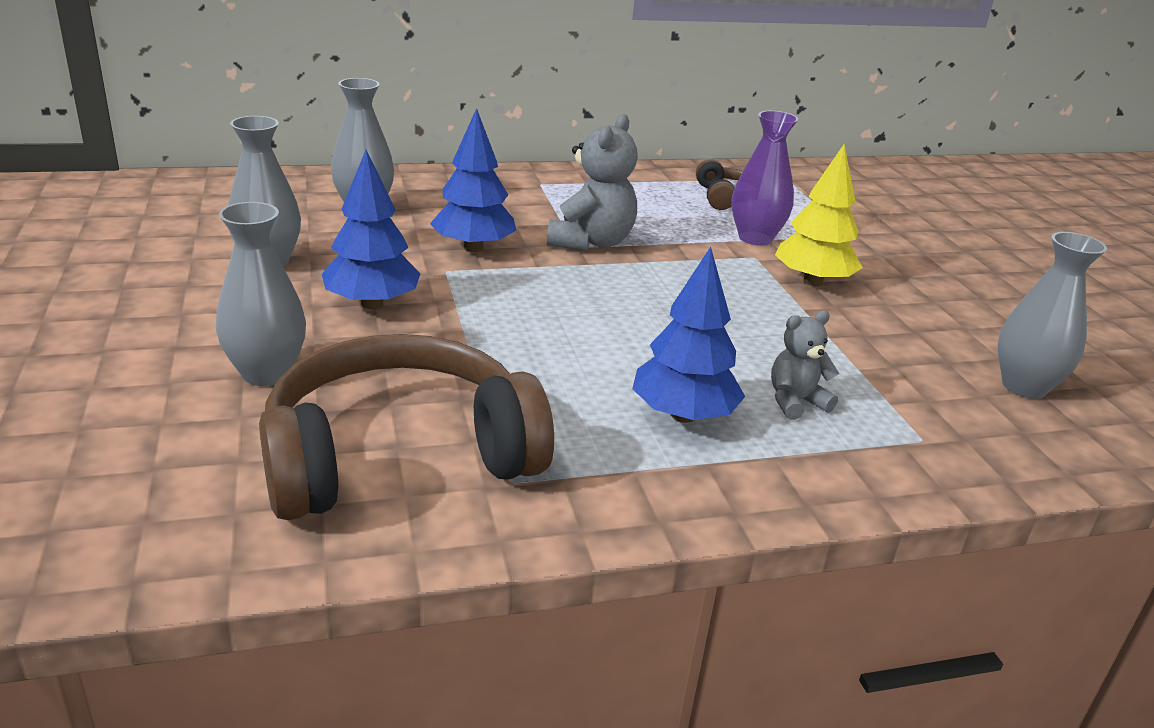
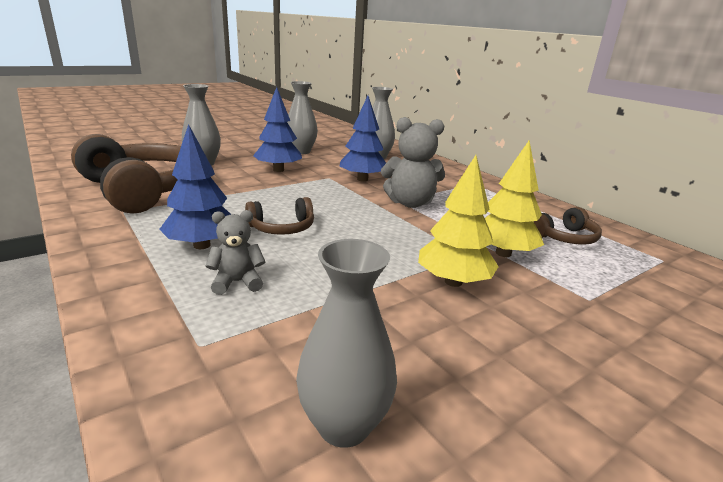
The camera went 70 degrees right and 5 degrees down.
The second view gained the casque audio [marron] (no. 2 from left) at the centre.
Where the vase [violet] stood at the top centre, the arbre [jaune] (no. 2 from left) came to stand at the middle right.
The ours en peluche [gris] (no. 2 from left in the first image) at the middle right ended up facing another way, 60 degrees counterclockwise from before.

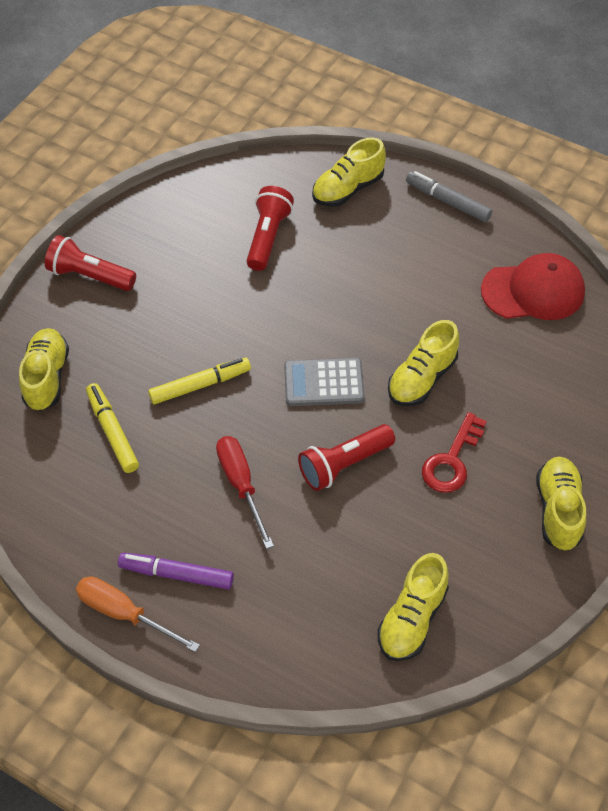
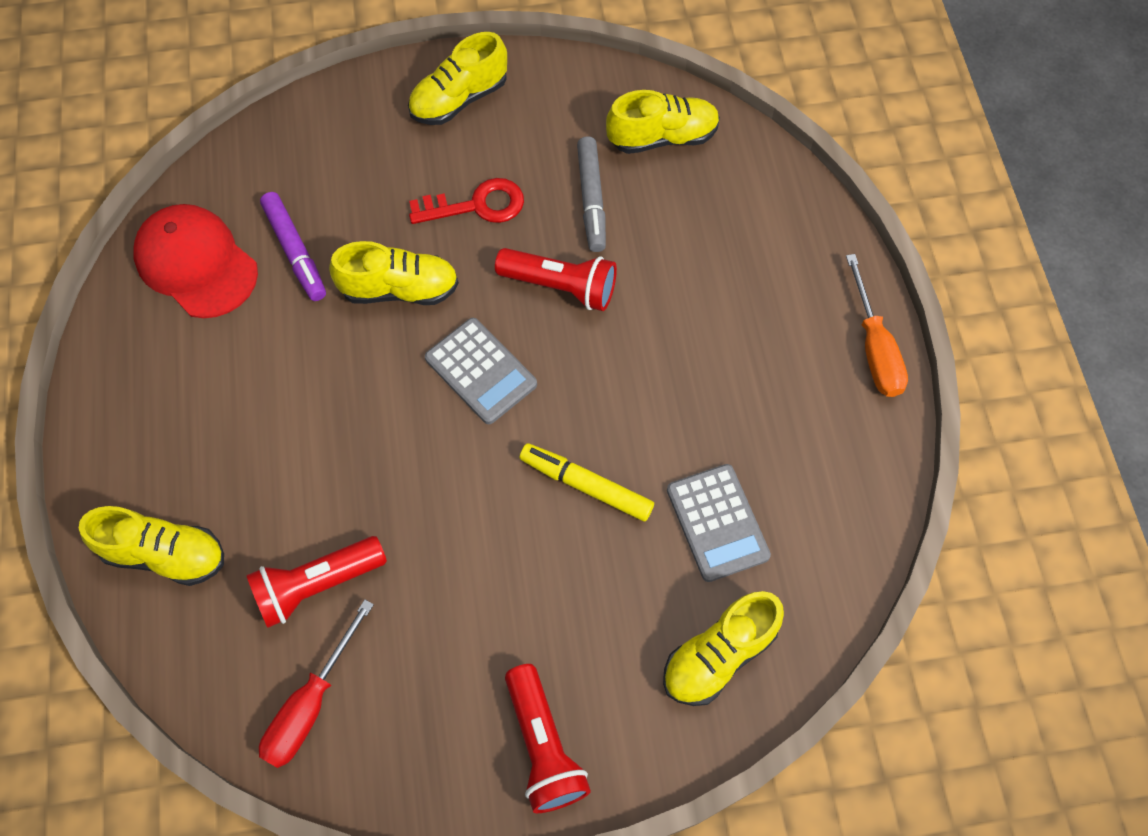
The camera went 130 degrees left and 10 degrees up.
The feutre [violet] ended up elsewhere, having gone from the bottom left to the top left.
The tournevis [rouge] ended up elsewhere, having gone from the centre to the bottom left.
The feutre [gris] ended up elsewhere, having gone from the top right to the top centre.
Where the feutre [jaune] (no. 1 from left) stood at the middle left, the calculatrice [gris] (no. 2 from left) came to stand at the centre.

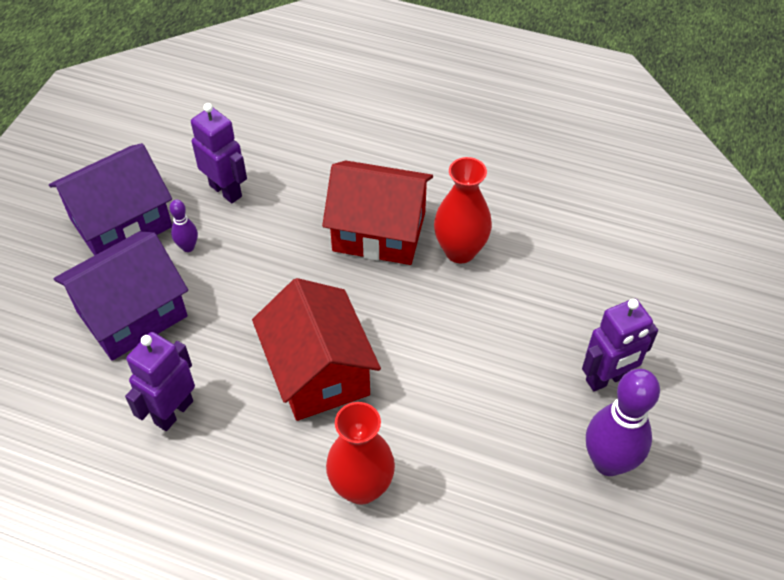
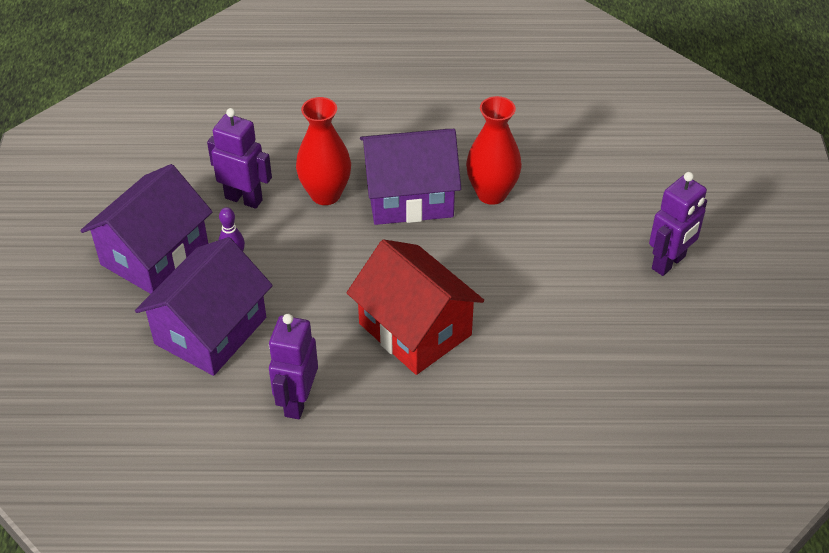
The camera went 20 degrees left and 5 degrees down.
The second view lost the quille [violet] (no. 2 from left) at the bottom right.
The vase [rouge] (no. 1 from left) ended up elsewhere, having gone from the bottom centre to the top centre.
What was the maison [rouge] (no. 2 from left) at the centre turned into the maison [violet] (no. 3 from left) at the top centre.

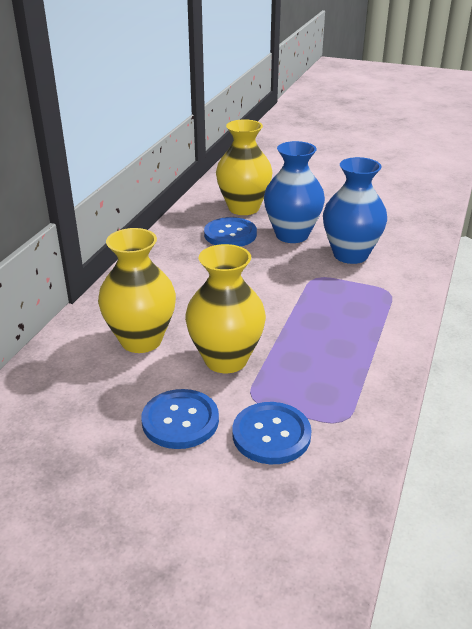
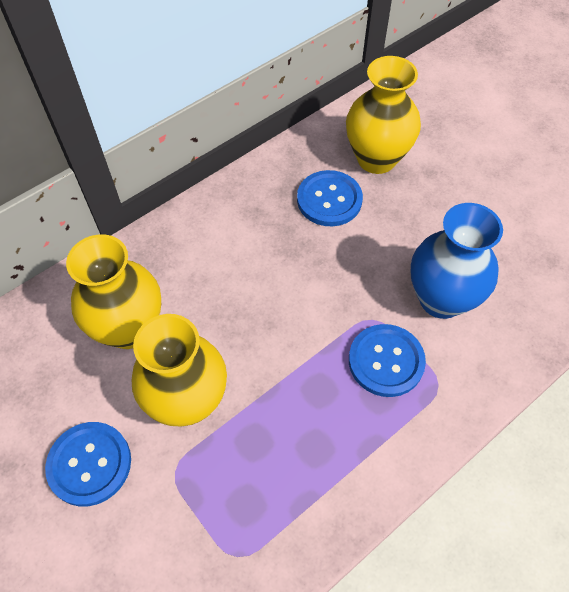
The camera went 30 degrees right and 25 degrees up.
The second view lost the vase [bleu] (no. 1 from left) at the top centre.
The bouton [bleu] (no. 3 from left) ended up elsewhere, having gone from the bottom centre to the middle right.

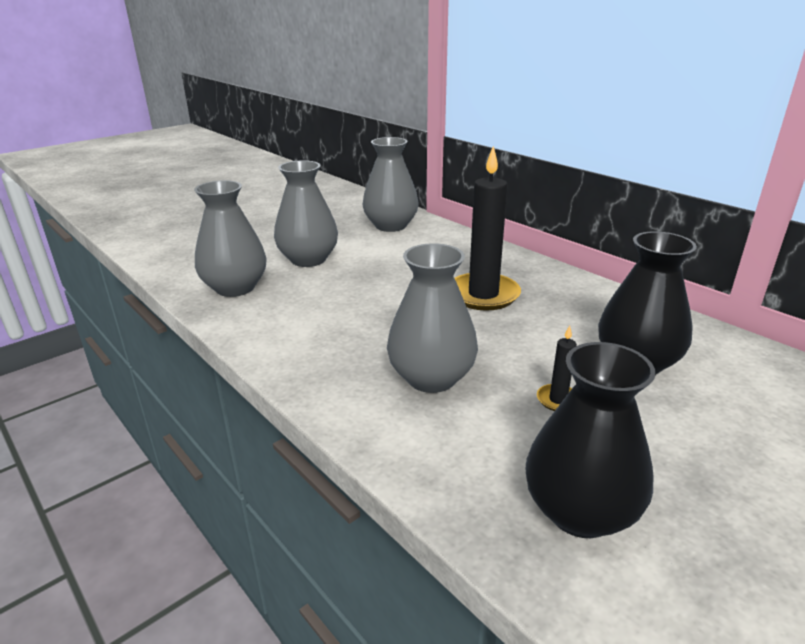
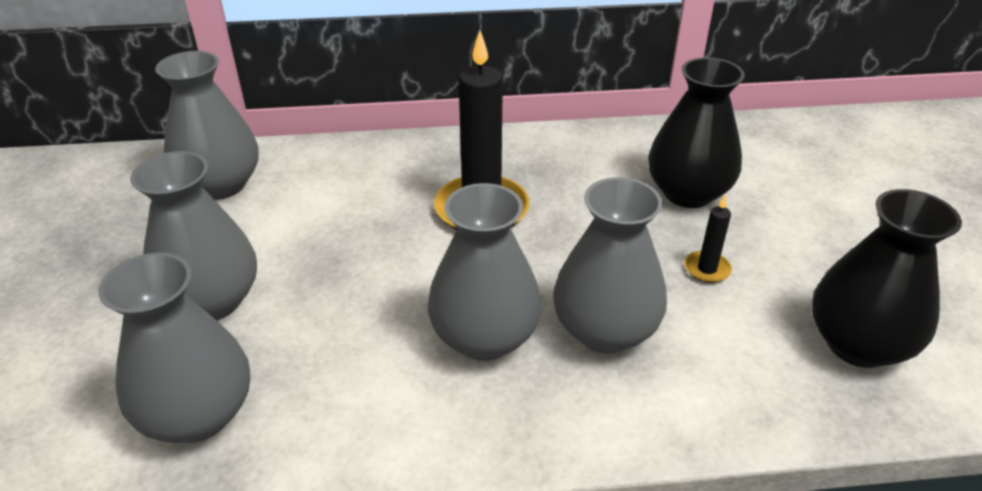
The camera went 55 degrees left and 10 degrees up.
The second view gained the vase [gris] (no. 4 from left) at the centre.

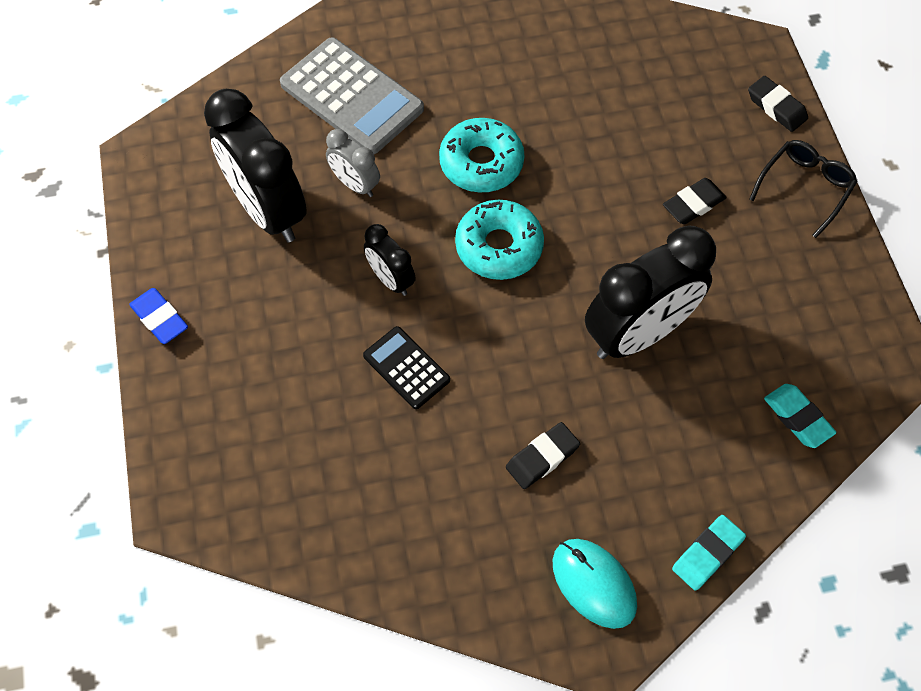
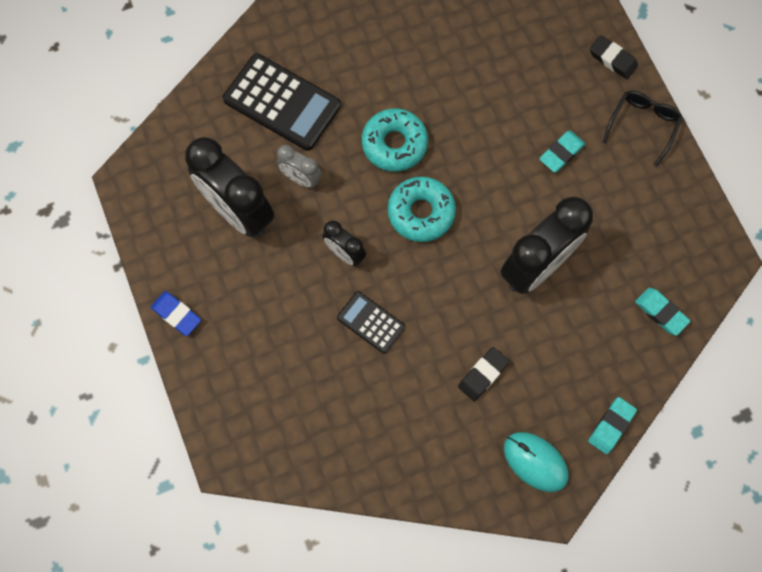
The camera went 10 degrees left and 10 degrees up.
What was the calculatrice [gris] at the top centre turned into the calculatrice [noir] (no. 1 from left) at the top centre.
What was the gomme [noir] (no. 2 from left) at the top right turned into the gomme [turquoise] (no. 1 from left) at the top right.

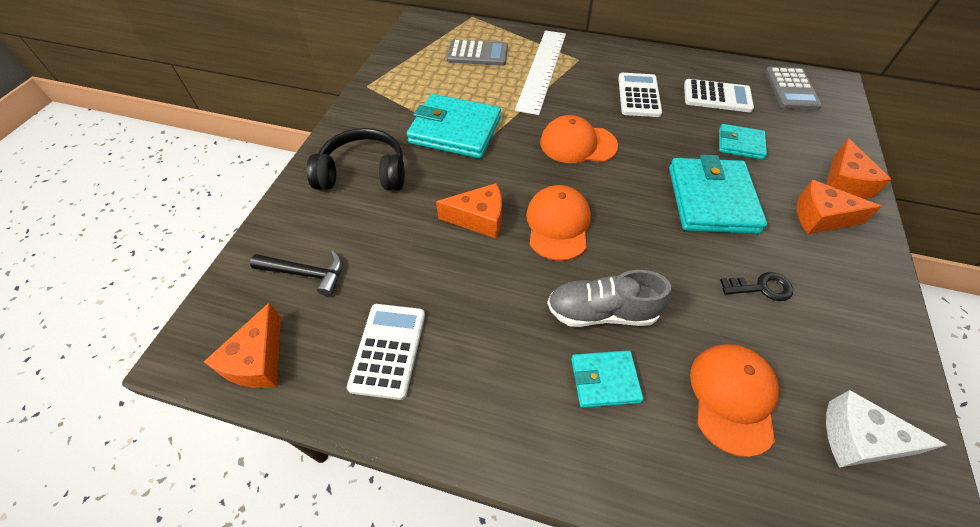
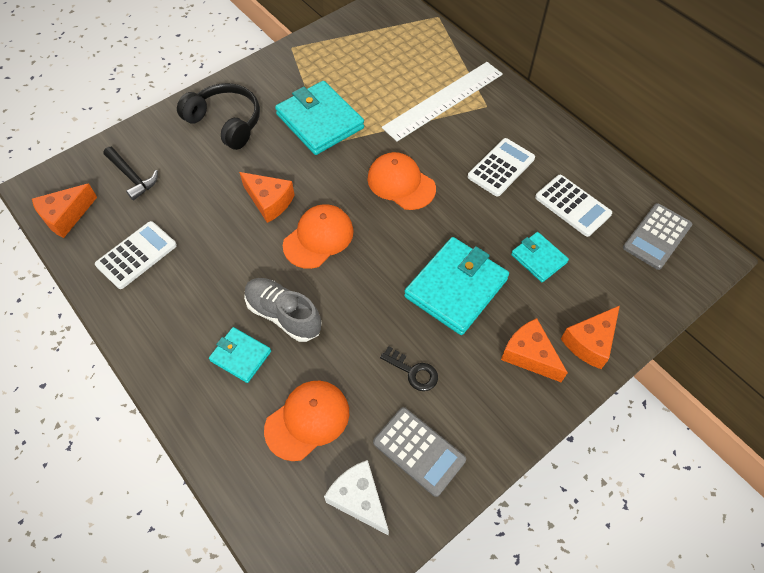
The camera went 35 degrees right and 5 degrees up.
The calculatrice [gris] (no. 1 from left) ended up elsewhere, having gone from the top centre to the bottom centre.

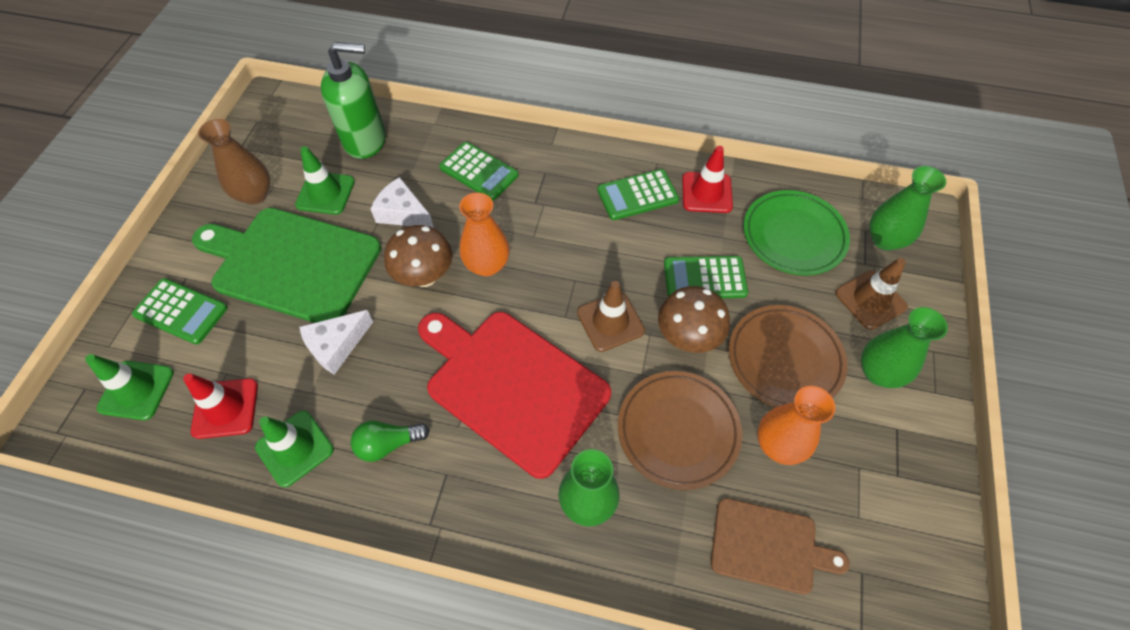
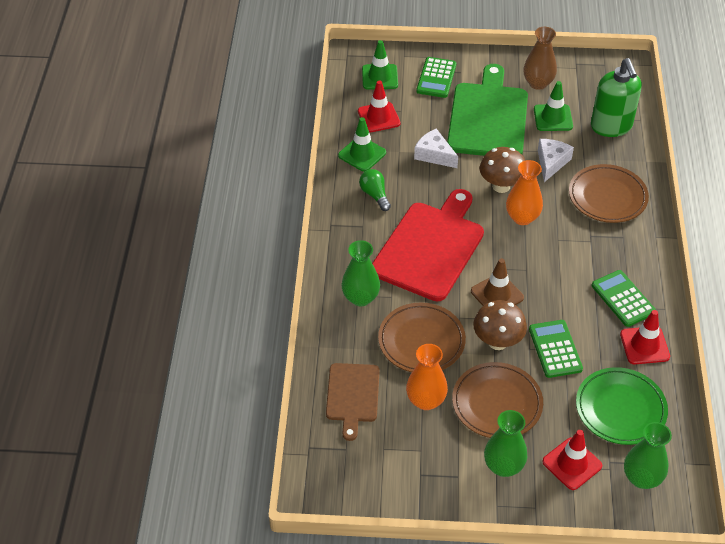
The camera went 80 degrees right and 10 degrees down.
Where the calculatrice [vert] (no. 2 from left) stood at the top centre, the assiette [marron] (no. 3 from left) came to stand at the middle right.
What was the cône de chantier [marron] (no. 2 from left) at the middle right turned into the cône de chantier [rouge] (no. 2 from left) at the bottom right.

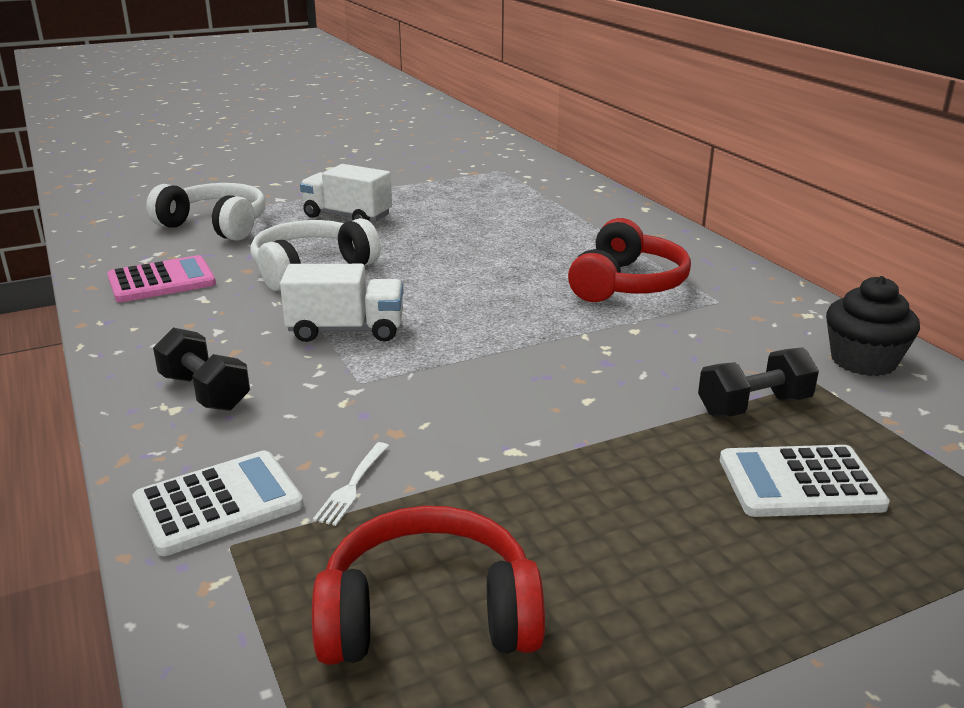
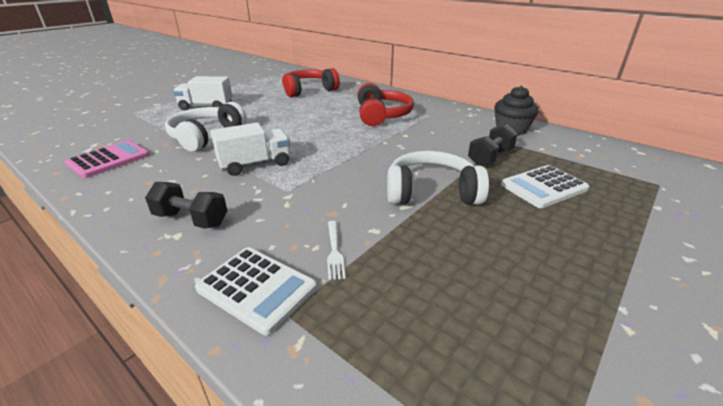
The camera went 25 degrees left and 5 degrees up.
The casque audio [blanc] (no. 1 from left in the first image) ended up elsewhere, having gone from the top left to the centre.
The casque audio [rouge] (no. 1 from left) ended up elsewhere, having gone from the bottom centre to the top centre.
The calculatrice [blanc] (no. 1 from left) at the bottom left ended up facing another way, 90 degrees clockwise from before.

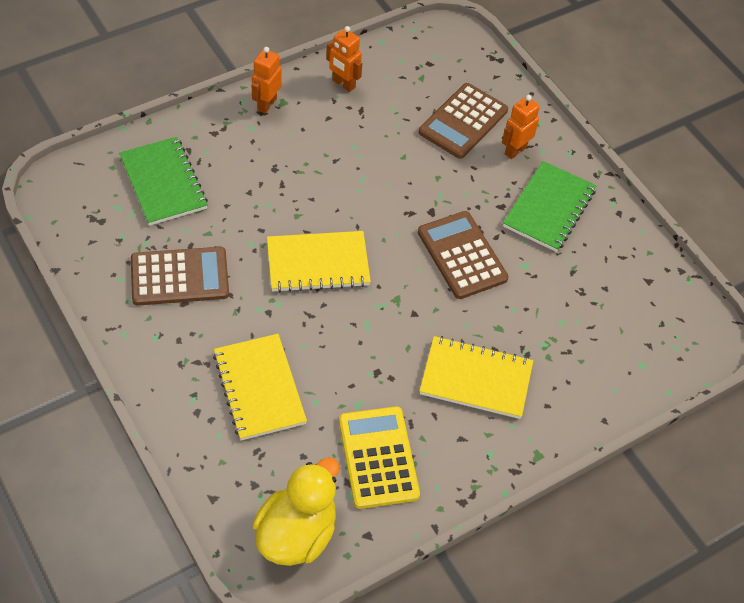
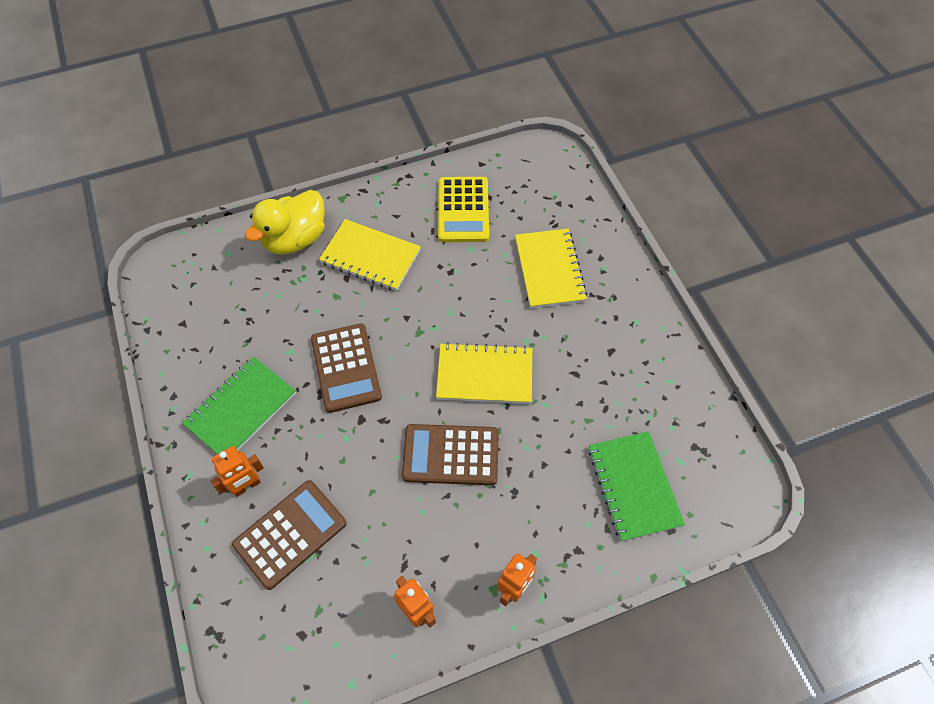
The camera went 165 degrees left and 5 degrees up.
The calculatrice [marron] (no. 1 from left in the first image) ended up elsewhere, having gone from the middle left to the centre.
The canard [jaune] ended up elsewhere, having gone from the bottom centre to the top left.

